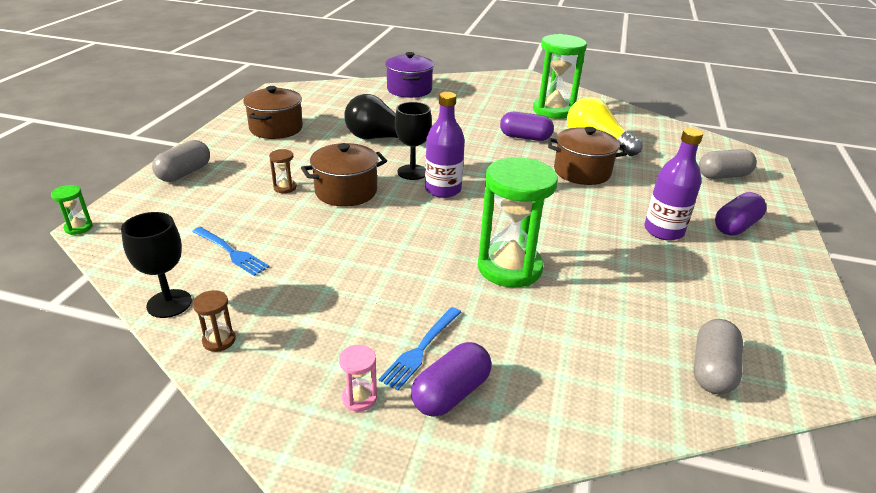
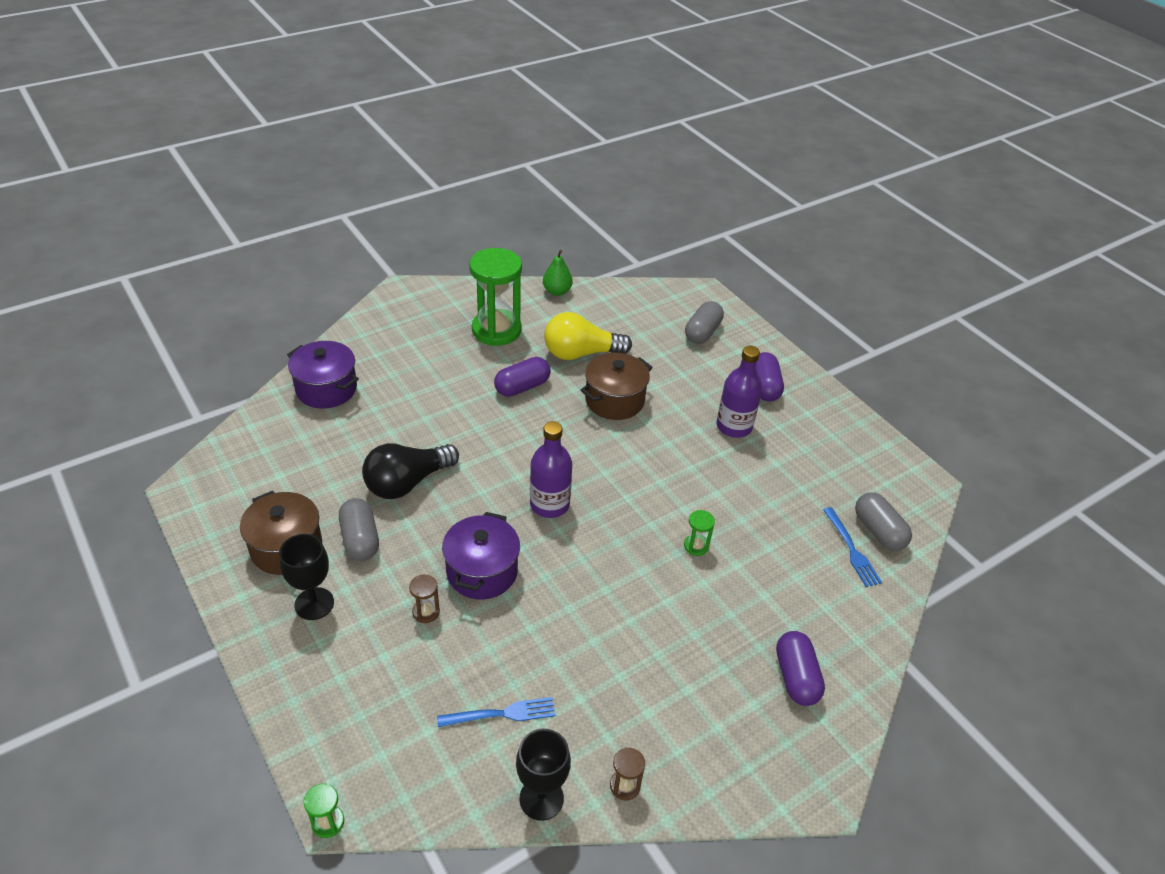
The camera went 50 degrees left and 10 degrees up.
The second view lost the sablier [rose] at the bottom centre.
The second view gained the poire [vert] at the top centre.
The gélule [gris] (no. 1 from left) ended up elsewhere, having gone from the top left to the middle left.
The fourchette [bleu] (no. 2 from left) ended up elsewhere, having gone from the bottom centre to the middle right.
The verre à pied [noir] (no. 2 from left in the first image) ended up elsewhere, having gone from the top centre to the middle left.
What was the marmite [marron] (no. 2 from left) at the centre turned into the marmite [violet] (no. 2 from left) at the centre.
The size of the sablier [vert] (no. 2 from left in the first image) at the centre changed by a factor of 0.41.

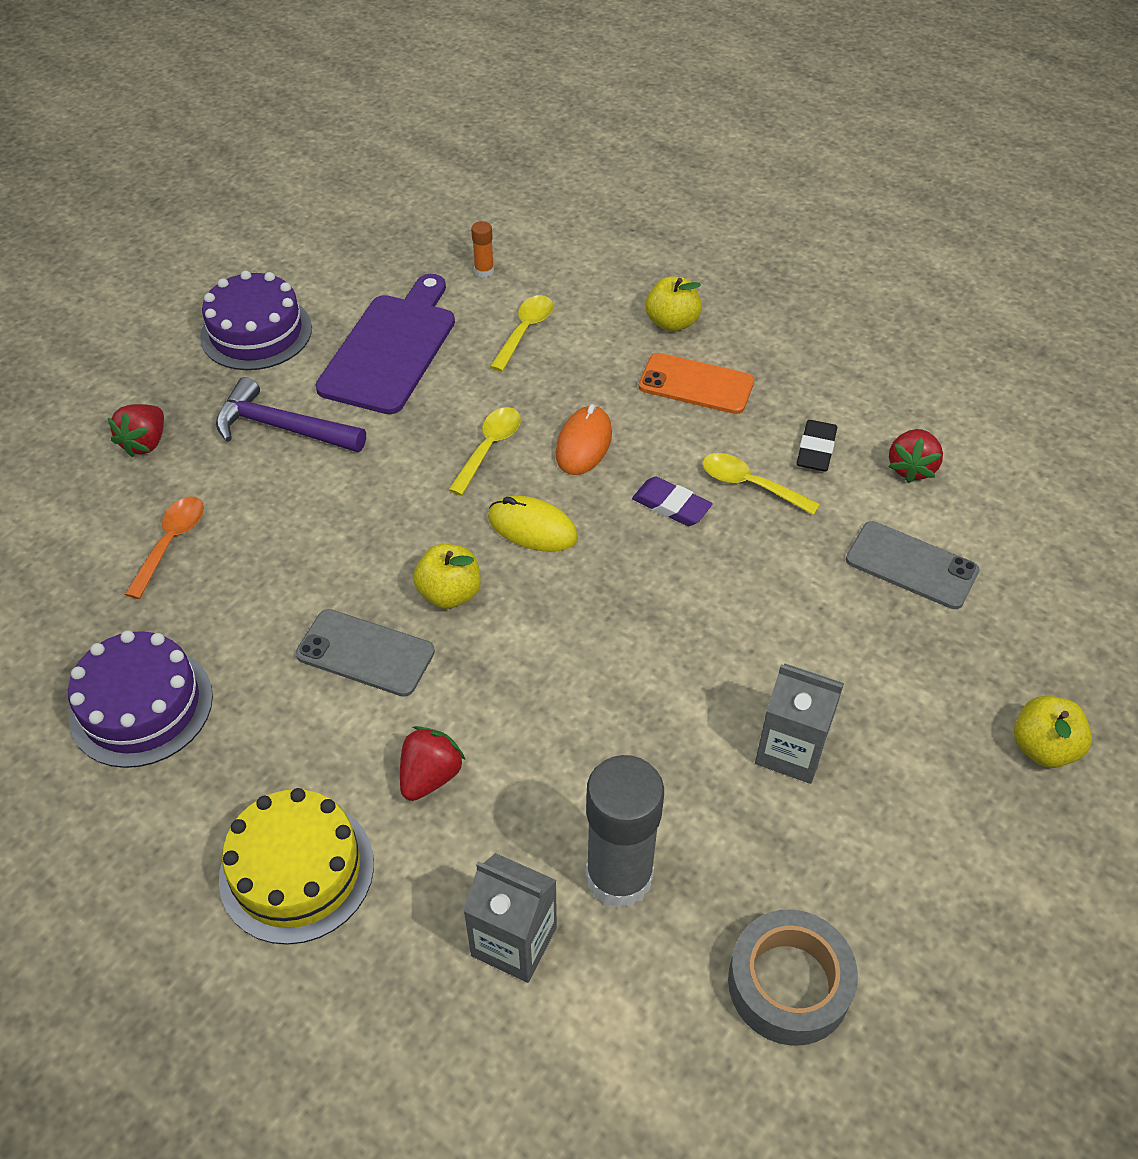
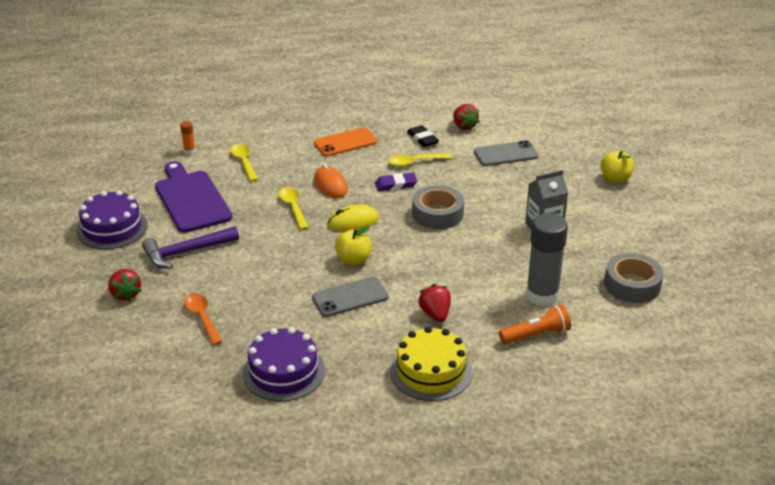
The camera went 45 degrees left and 15 degrees down.
The second view lost the pomme [jaune] (no. 2 from left) at the top centre.
The second view gained the ruban adhésif [gris] (no. 1 from left) at the centre.
Where the brique de lait [gris] (no. 1 from left) stood at the bottom centre, the lampe de poche [orange] came to stand at the bottom right.

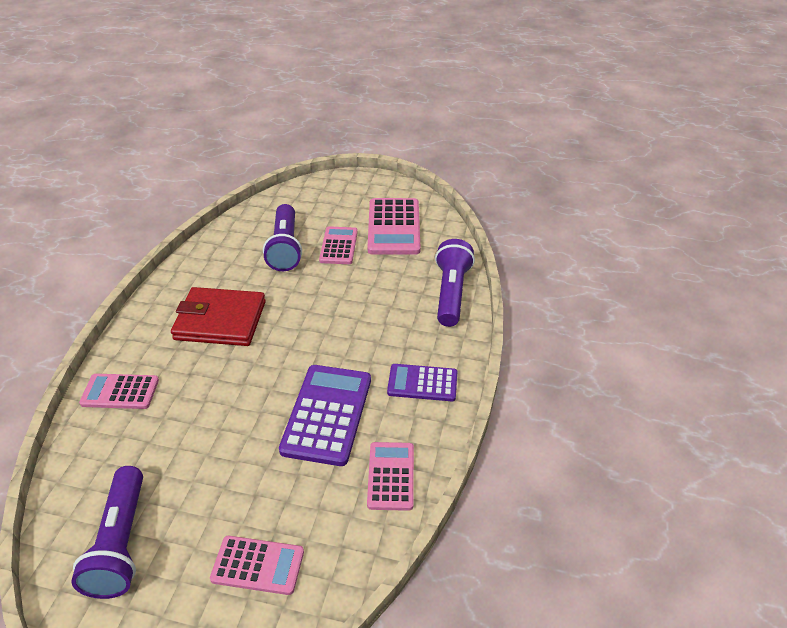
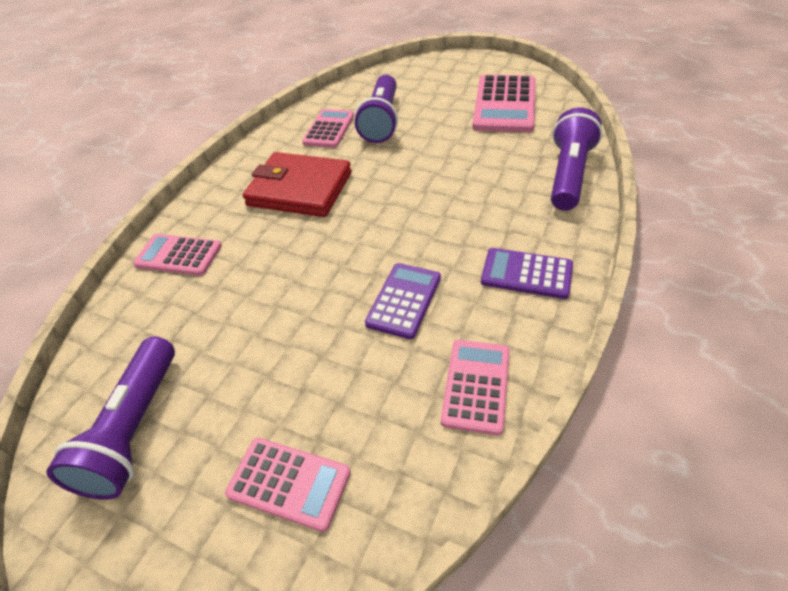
The camera went 15 degrees right and 5 degrees up.
The calculatrice [rose] (no. 3 from left) ended up elsewhere, having gone from the centre to the top centre.
The size of the calculatrice [violet] (no. 1 from left) at the centre changed by a factor of 0.62.

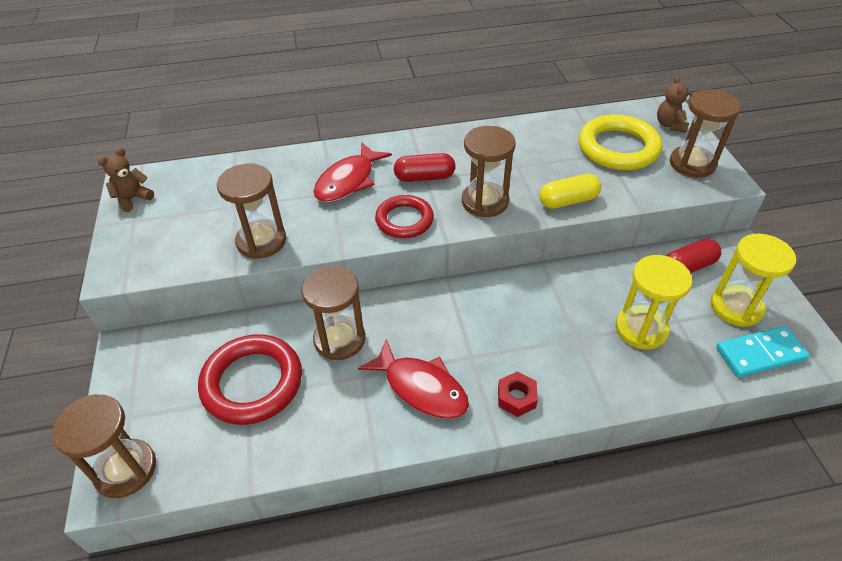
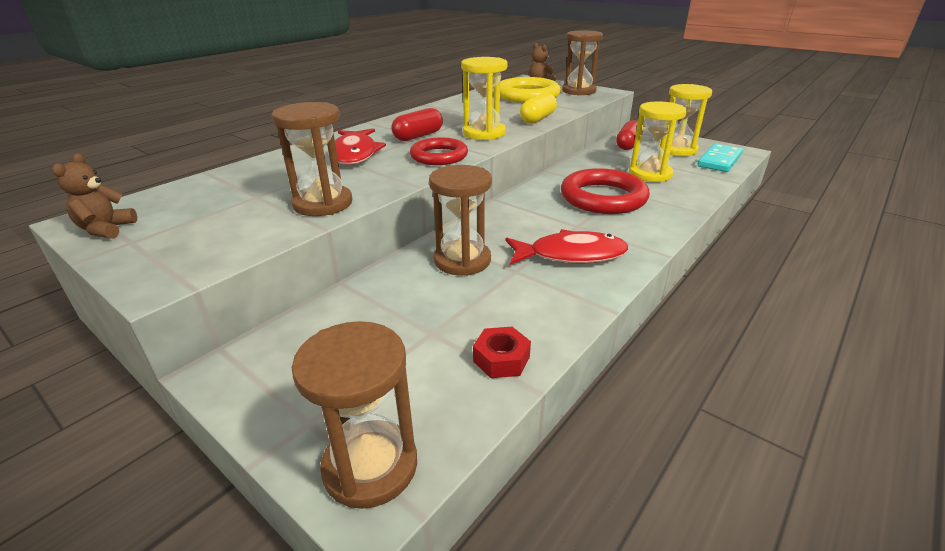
The camera went 40 degrees left and 15 degrees down.
The anneau [rouge] (no. 1 from left in the first image) ended up elsewhere, having gone from the bottom left to the centre.
The écrou [rouge] ended up elsewhere, having gone from the bottom centre to the centre.
What was the sablier [marron] (no. 4 from left) at the top centre turned into the sablier [jaune] (no. 1 from left) at the top centre.

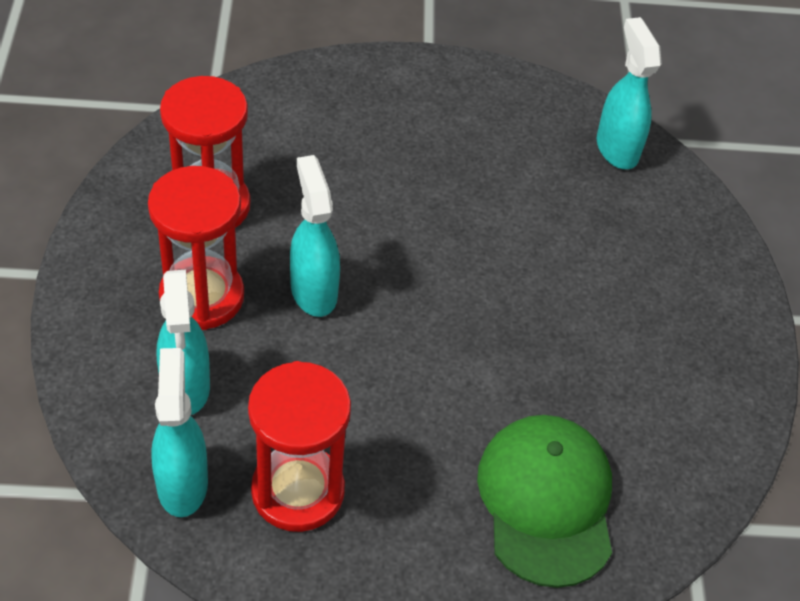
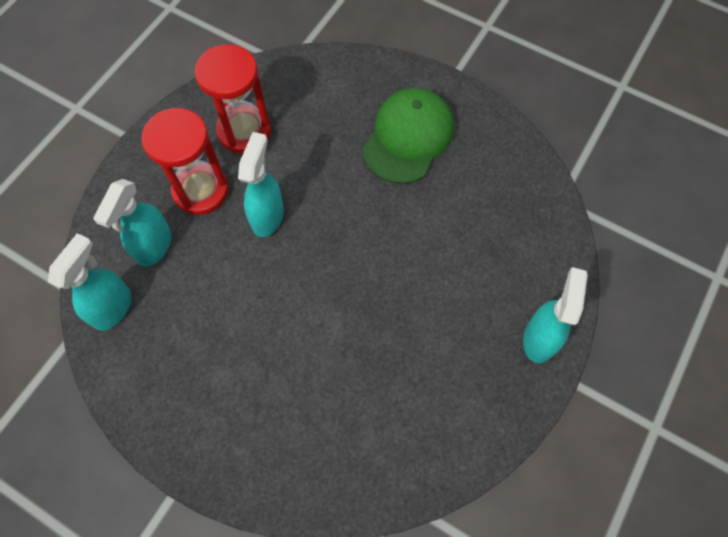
The camera went 35 degrees right and 15 degrees up.
The second view lost the sablier [rouge] (no. 3 from left) at the bottom centre.
The casquette [vert] ended up elsewhere, having gone from the bottom right to the top centre.
The vaporisateur [turquoise] (no. 4 from left) ended up elsewhere, having gone from the top right to the middle right.

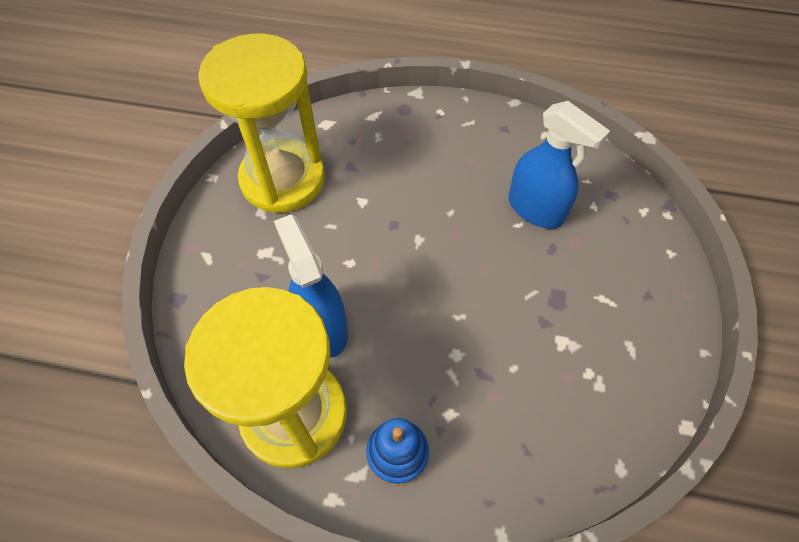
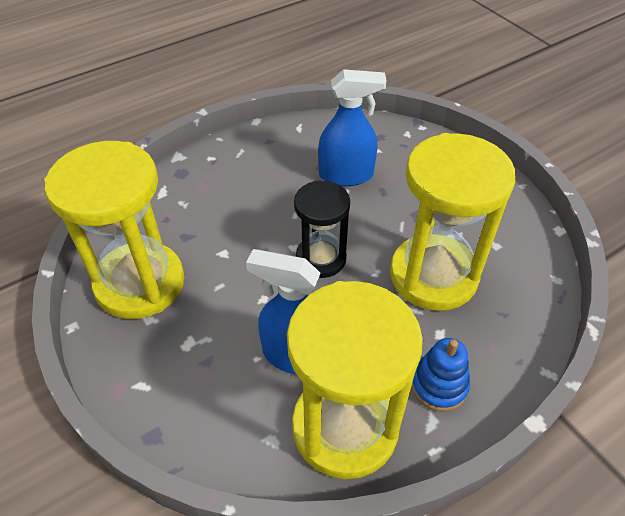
The camera went 45 degrees left and 10 degrees down.
The second view gained the sablier [noir] at the centre.
The second view gained the sablier [jaune] (no. 3 from left) at the middle right.

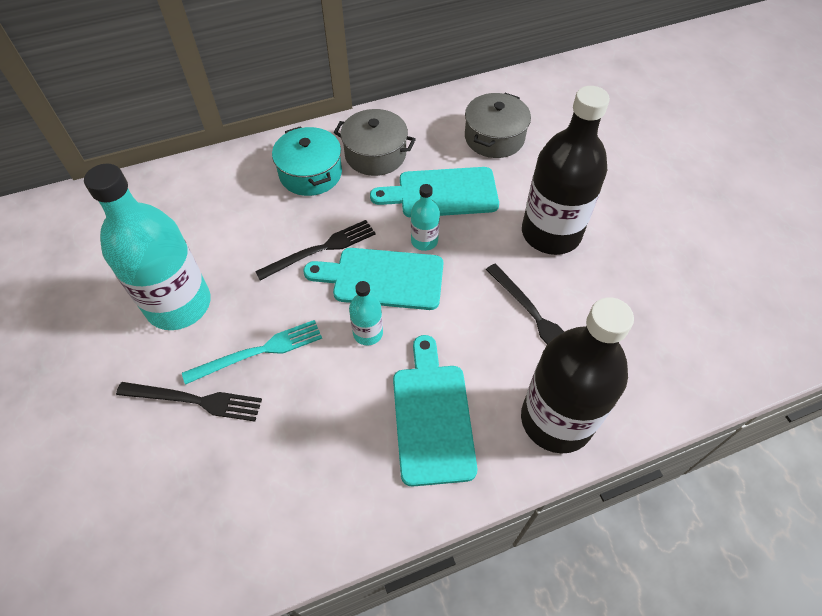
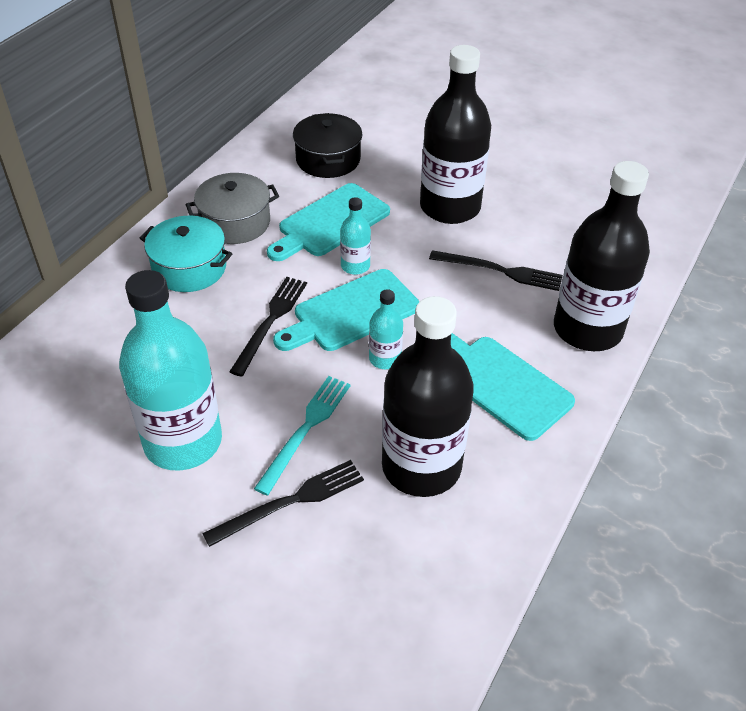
The camera went 40 degrees left and 10 degrees down.
The second view gained the bouteille [noir] (no. 1 from left) at the centre.
What was the marmite [gris] (no. 2 from left) at the top centre turned into the marmite [noir] at the top centre.

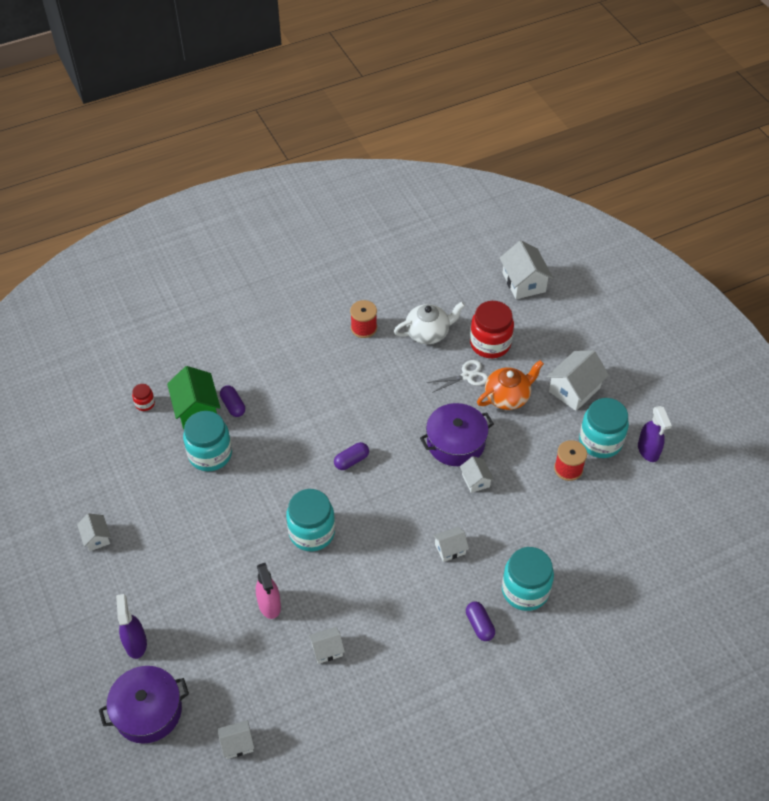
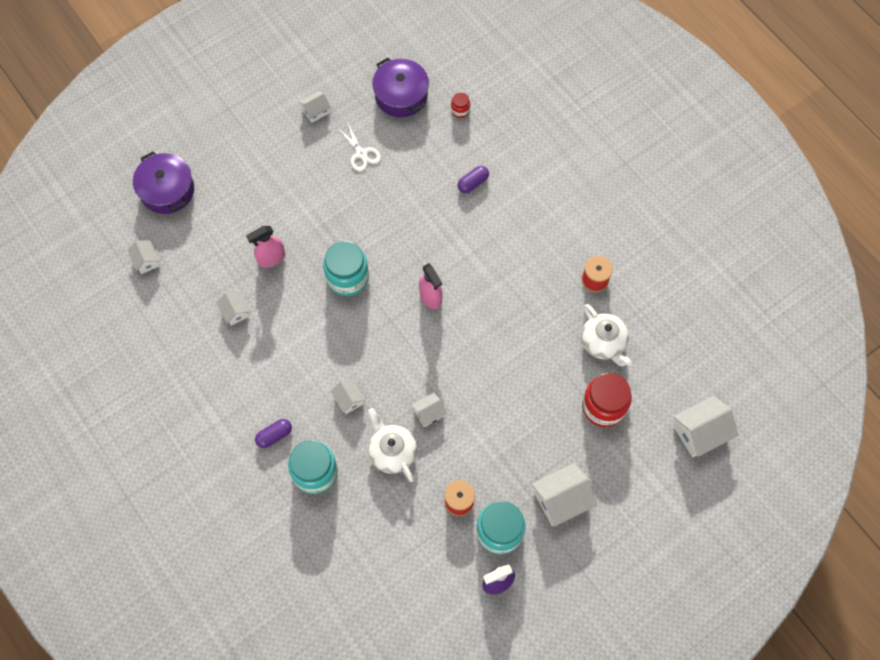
The camera went 80 degrees right and 15 degrees up.
The second view lost the vaporisateur [violet] (no. 1 from left) at the bottom left.
The second view lost the maison [vert] at the middle left.
The second view lost the bocal [turquoise] (no. 1 from left) at the middle left.
The second view lost the théière [orange] at the centre.
The second view gained the théière [blanc] (no. 1 from left) at the bottom centre.
The marmite [violet] (no. 2 from left) ended up elsewhere, having gone from the centre to the top centre.
The ciseaux [blanc] ended up elsewhere, having gone from the centre to the top centre.
Where the gélule [violet] (no. 2 from left) stood at the centre, the vaporisateur [rose] (no. 2 from left) came to stand at the centre.
The maison [blanc] (no. 7 from left in the first image) at the middle right ended up facing another way, 60 degrees counterclockwise from before.

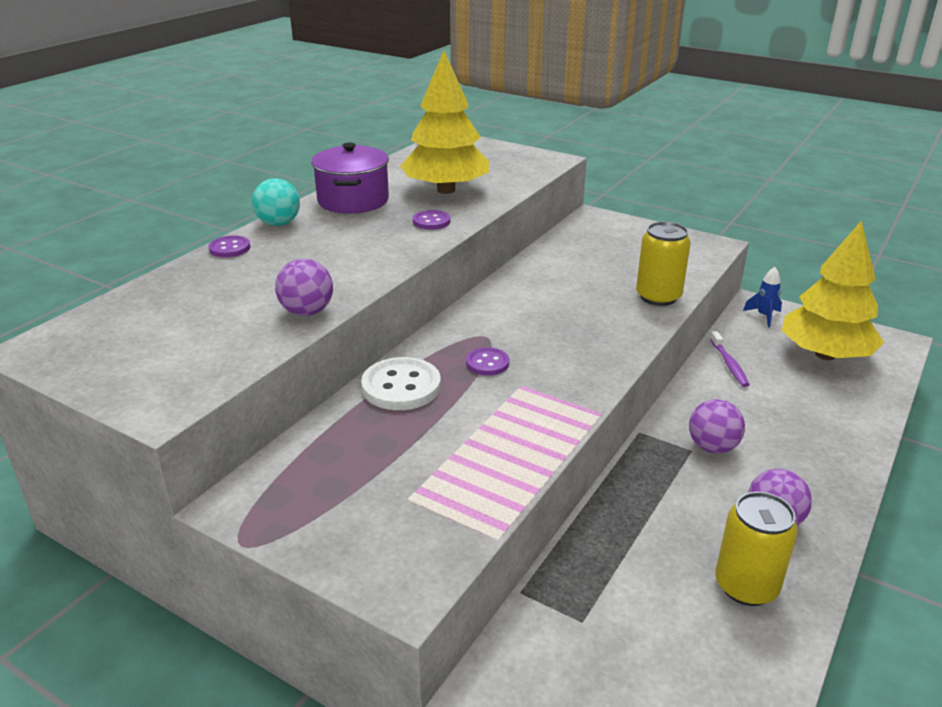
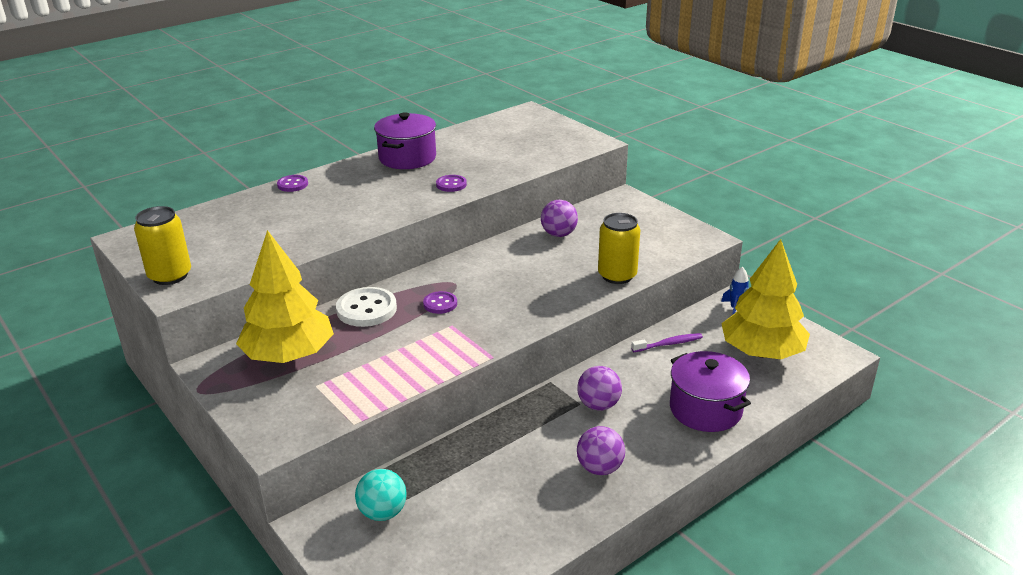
The camera went 20 degrees right and 0 degrees up.
The second view gained the marmite [violet] (no. 2 from left) at the bottom right.
The balle [turquoise] ended up elsewhere, having gone from the top left to the bottom centre.
The balle [violet] (no. 1 from left) ended up elsewhere, having gone from the middle left to the centre.
The arbre [jaune] (no. 1 from left) ended up elsewhere, having gone from the top centre to the middle left.
The canette [jaune] (no. 2 from left in the first image) ended up elsewhere, having gone from the bottom right to the middle left.
The brosse à dents [violet] at the middle right ended up facing another way, 120 degrees counterclockwise from before.

